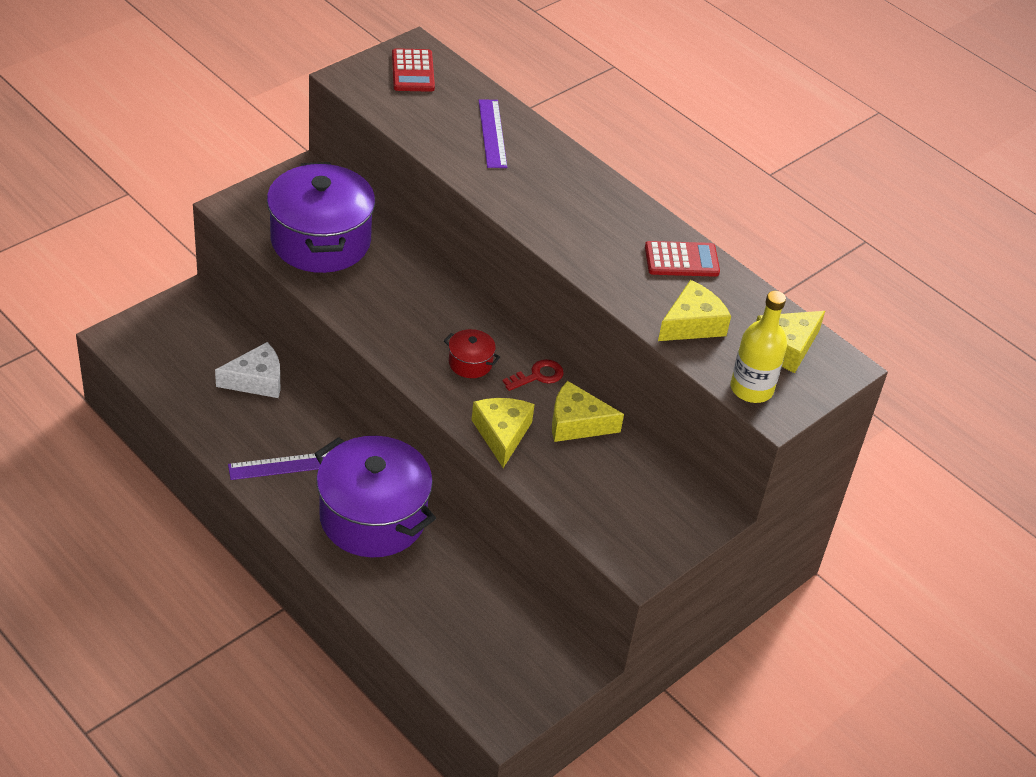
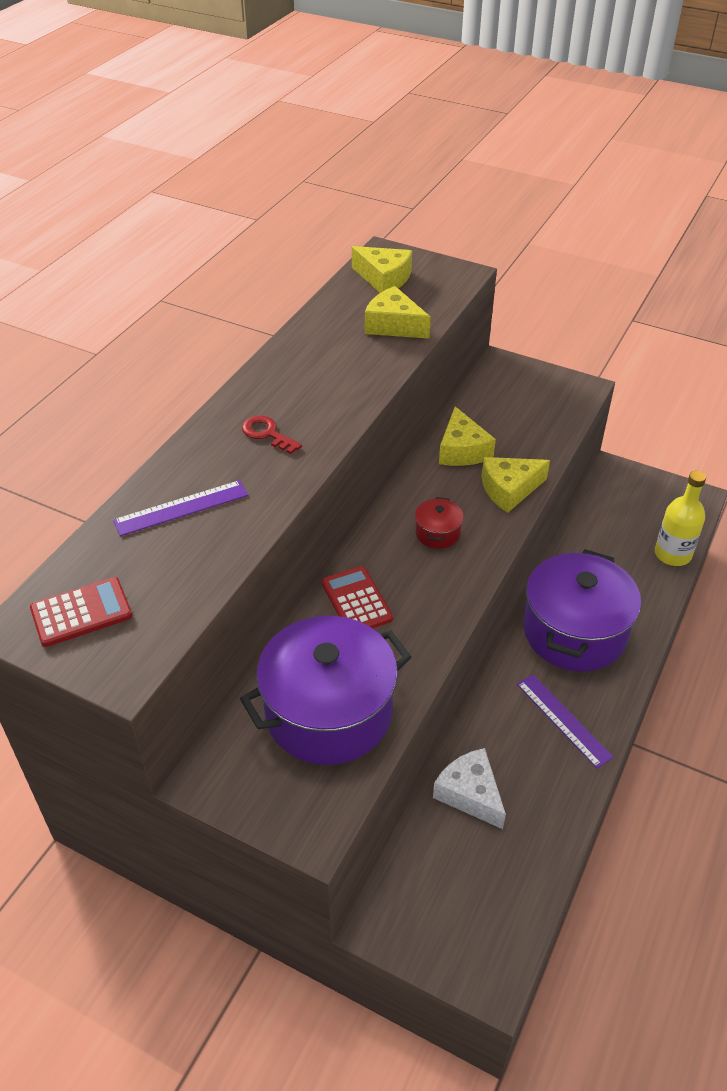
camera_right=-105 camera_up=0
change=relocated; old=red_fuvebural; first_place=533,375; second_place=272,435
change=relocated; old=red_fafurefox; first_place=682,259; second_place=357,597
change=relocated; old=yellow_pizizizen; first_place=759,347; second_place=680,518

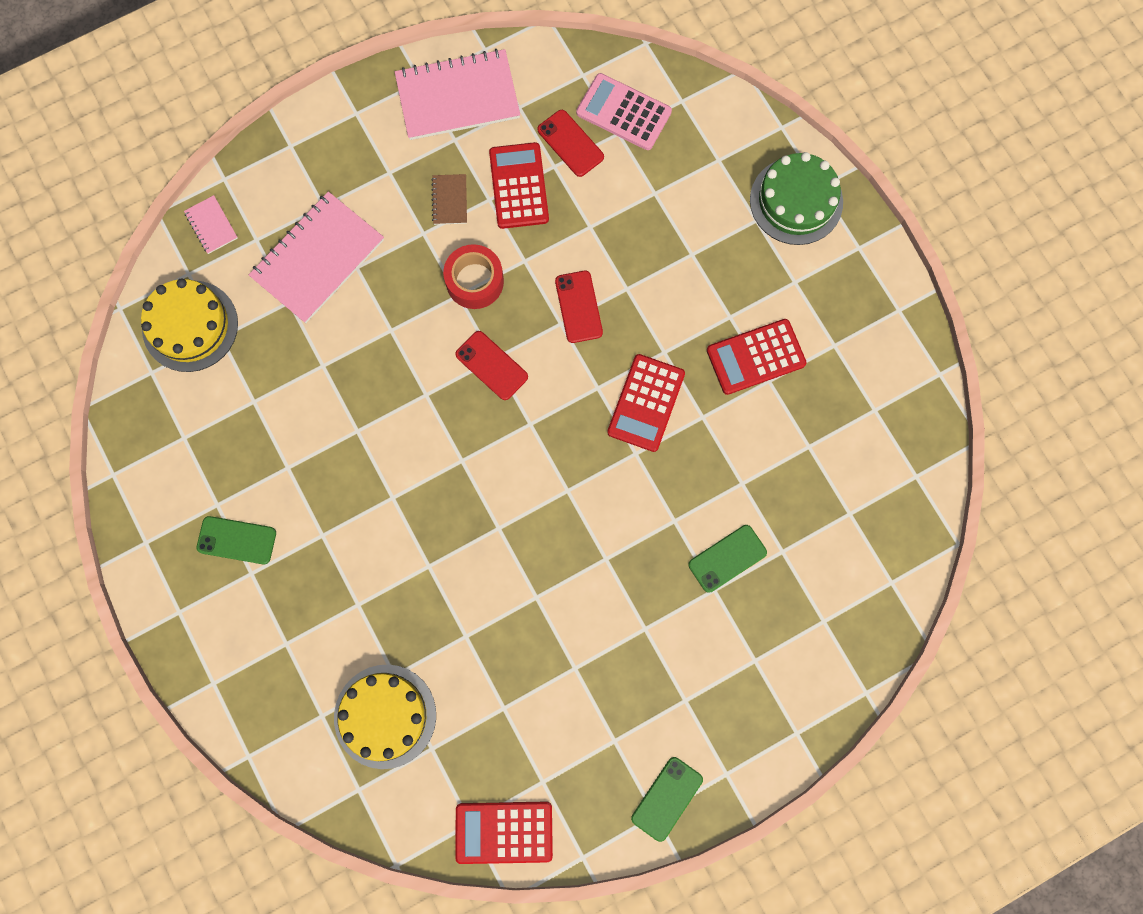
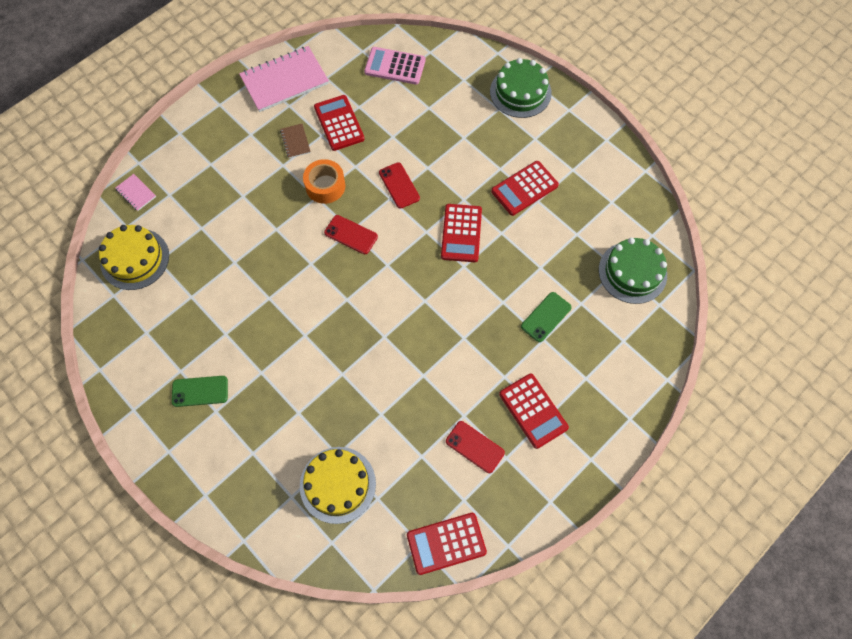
camera_right=-15 camera_up=-10
change=missing; old=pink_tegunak; first_place=316,257
change=missing; old=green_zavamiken; first_place=667,799
change=appeared; new=red_fafurefox; second_place=534,411
change=appeared; new=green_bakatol; second_place=633,271
change=relocated; old=red_zavamiken; first_place=571,143; second_place=475,447
change=colour; old=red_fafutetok; new=orange_fafutetok; first_place=473,276; second_place=324,181

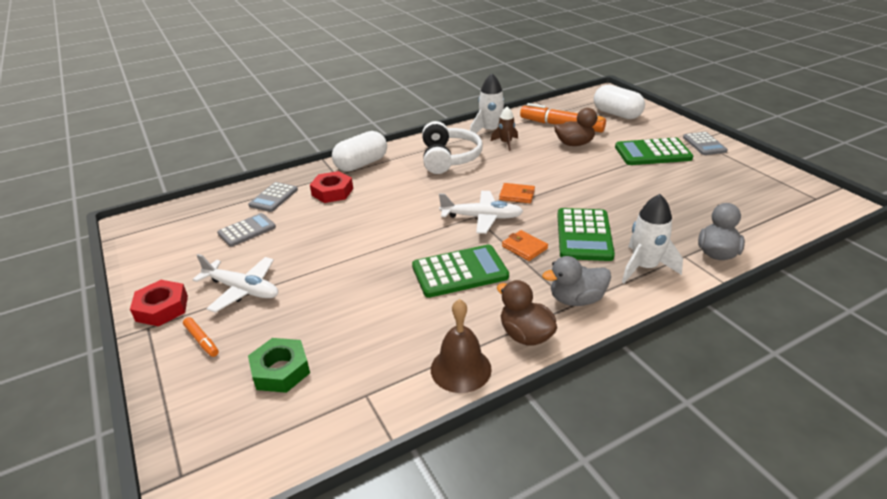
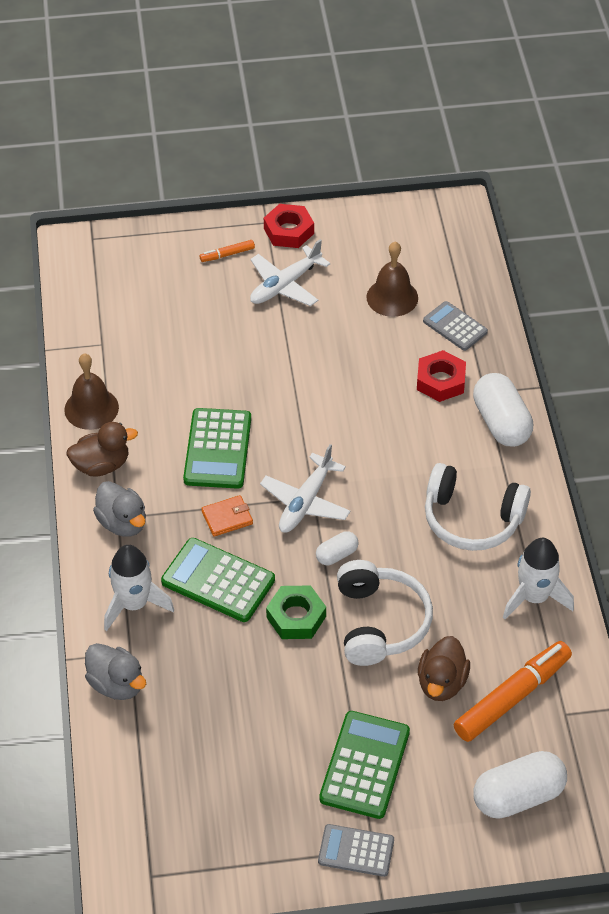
camera_right=110 camera_up=15
change=missing; old=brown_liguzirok; first_place=504,128
change=appeared; new=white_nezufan; second_place=385,613
change=relocated; old=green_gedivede; first_place=279,365; second_place=296,612
change=exchanged; old=grey_fafurefox; new=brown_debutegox; first_place=246,230; second_place=392,279
change=exchanged; old=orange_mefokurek; new=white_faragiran; first_place=517,193; second_place=337,548
change=spun; old=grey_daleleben; first_place=576,281; second_place=119,509; degrees=135

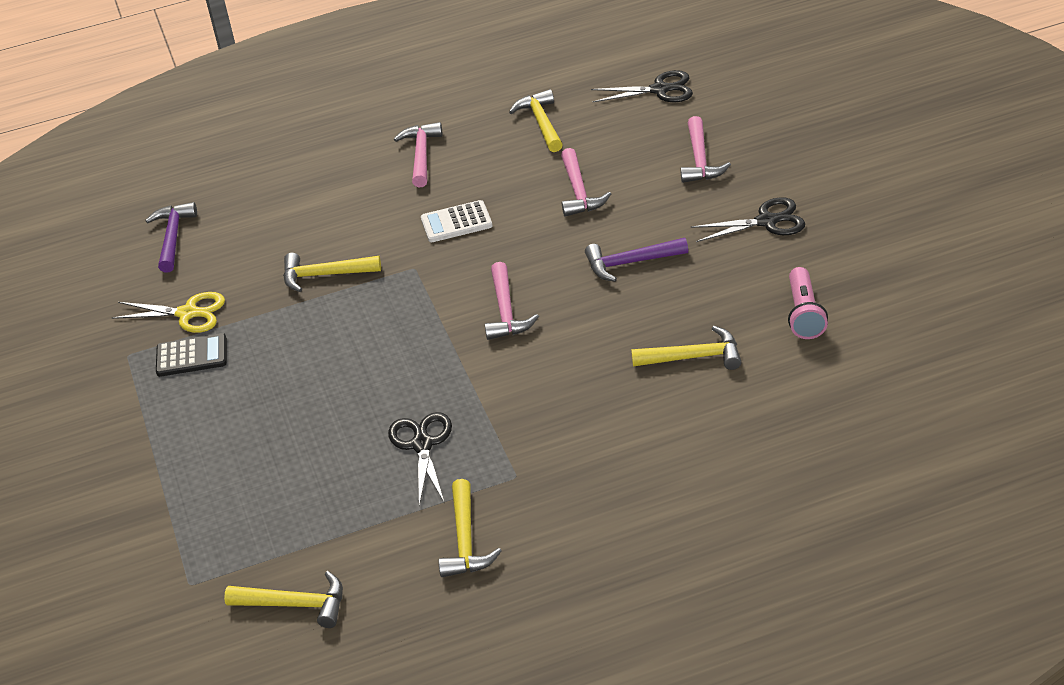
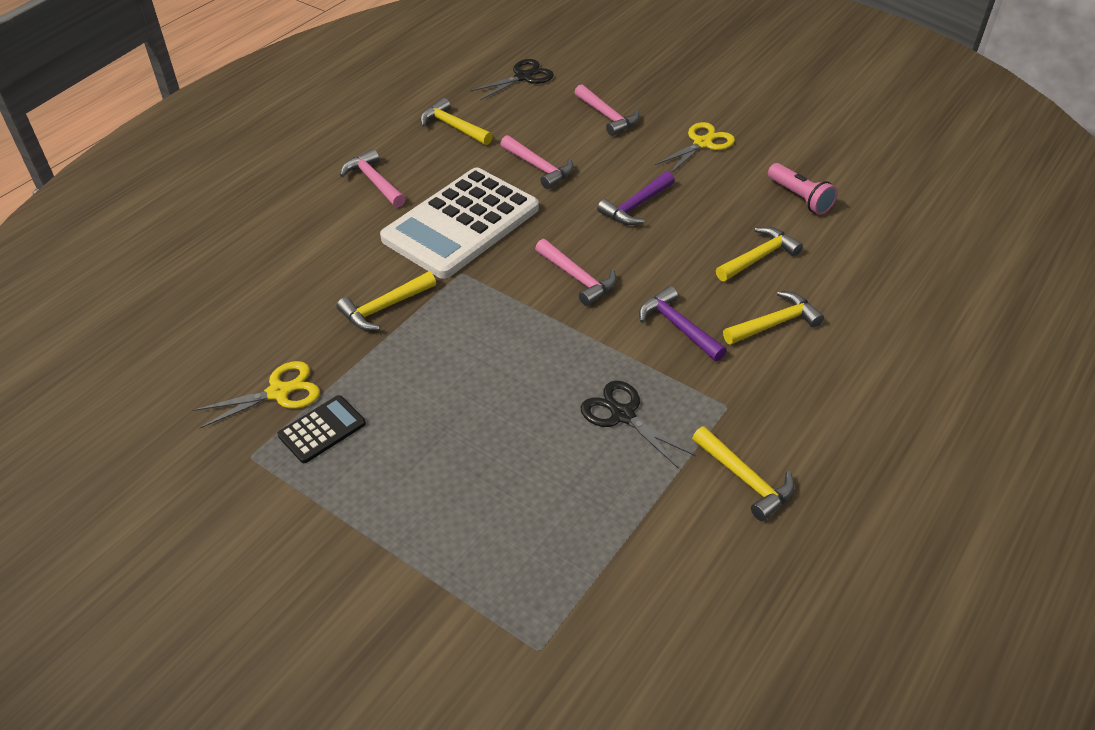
camera_right=-40 camera_up=5
change=relocated; old=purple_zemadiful; first_place=171,237; second_place=683,323
change=relocated; old=yellow_zemadiful; first_place=283,599; second_place=773,318
change=colour; old=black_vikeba; new=yellow_vikeba; first_place=747,219; second_place=695,147
change=size; old=white_fafurefox; first_place=457,221; second_place=459,223; factor=2.3

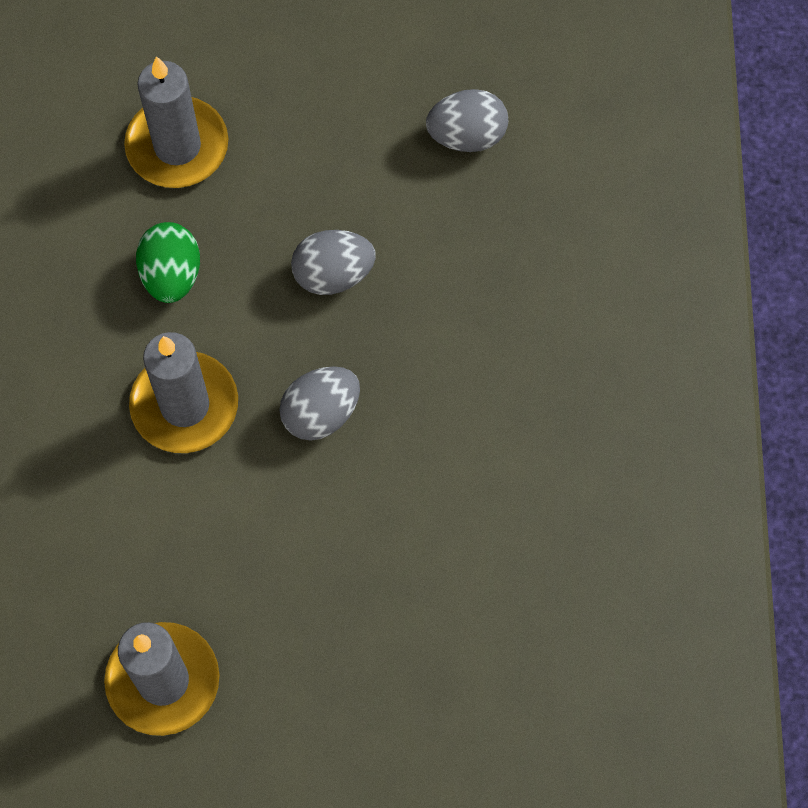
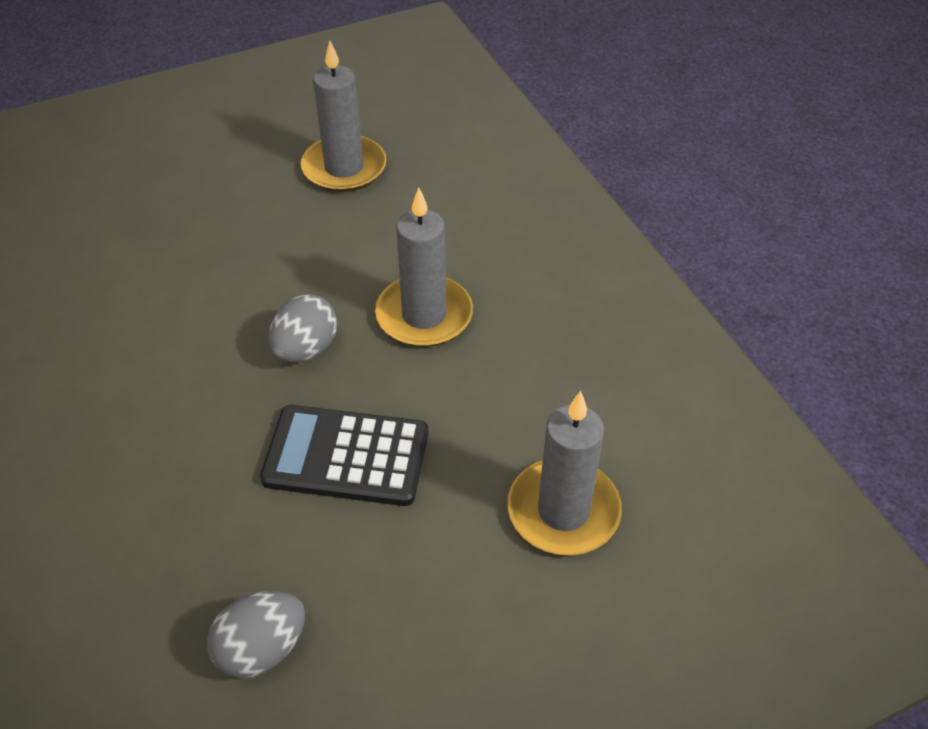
camera_right=155 camera_up=-20
change=missing; old=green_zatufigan; first_place=168,262
change=exchanged; old=grey_zatufigan; new=black_fafurefox; first_place=333,262; second_place=344,455

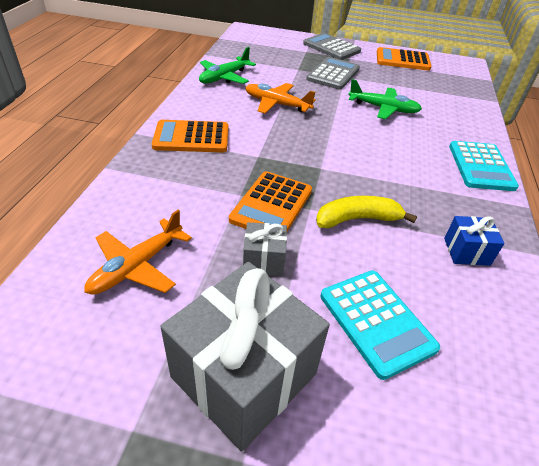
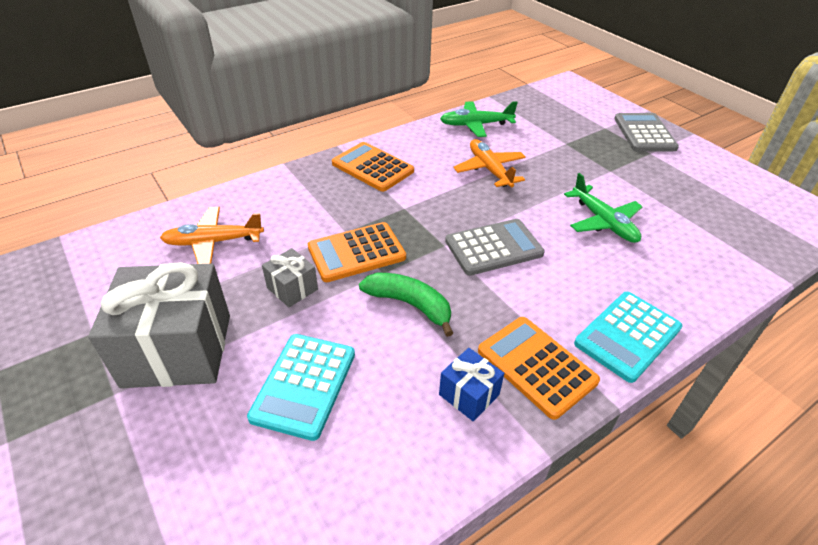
camera_right=45 camera_up=0
change=relocated; old=grey_fafurefox; first_place=333,73; second_place=495,247
change=relocated; old=orange_fafurefox; first_place=404,59; second_place=539,368
change=colour; old=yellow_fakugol; new=green_fakugol; first_place=366,212; second_place=406,305

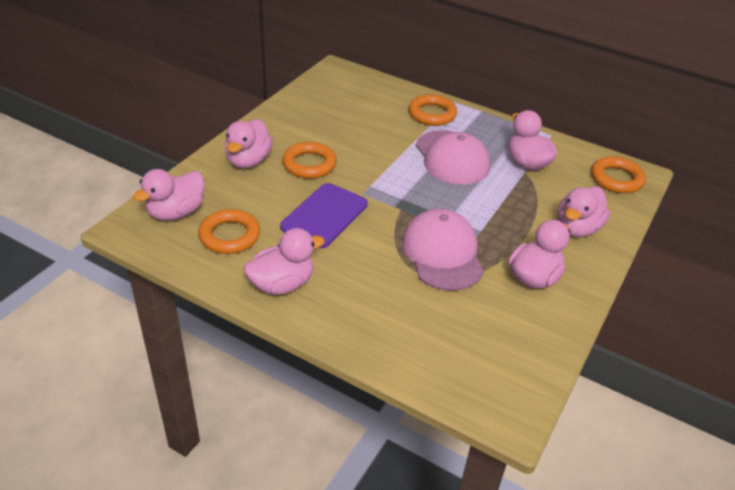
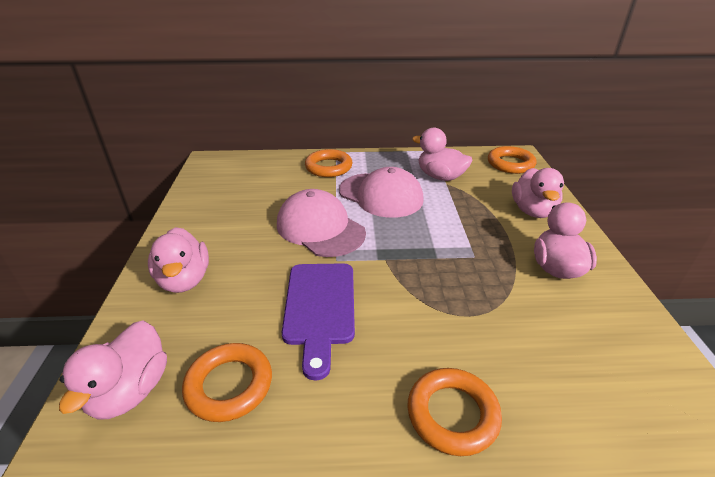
camera_right=-30 camera_up=-5
change=missing; old=pink_daleleben; first_place=284,261
change=relocated; old=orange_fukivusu; first_place=309,160; second_place=454,412
change=relocated; old=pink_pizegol; first_place=443,250; second_place=321,223

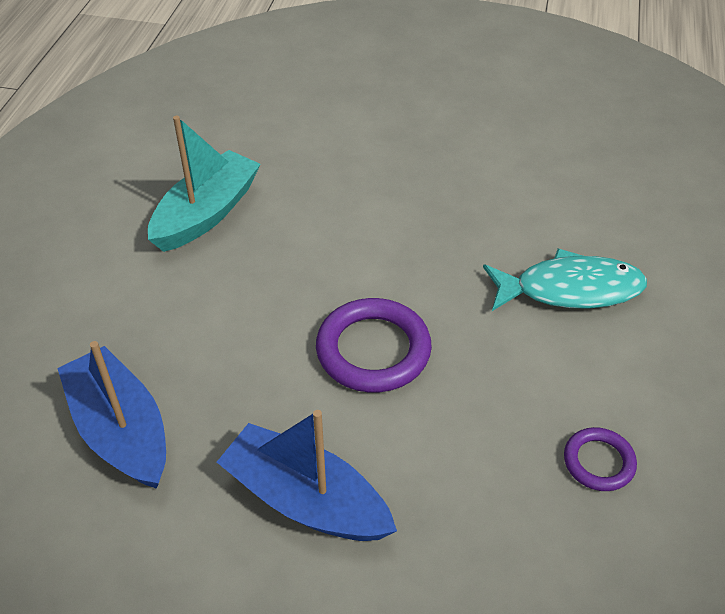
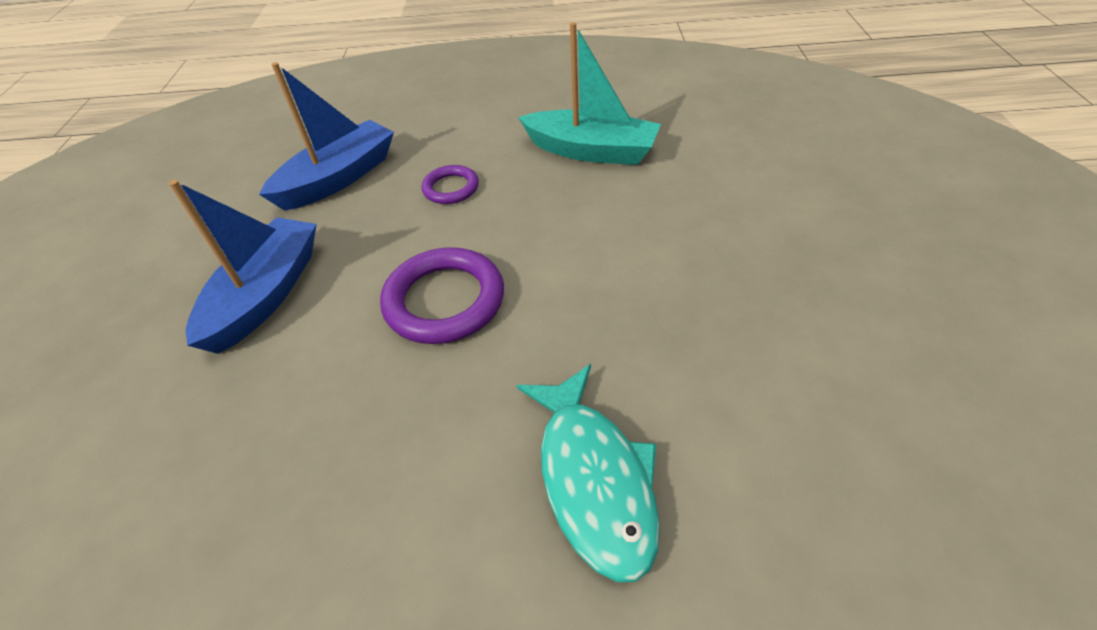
camera_right=80 camera_up=0
change=relocated; old=purple_fukivusu; first_place=600,459; second_place=450,184

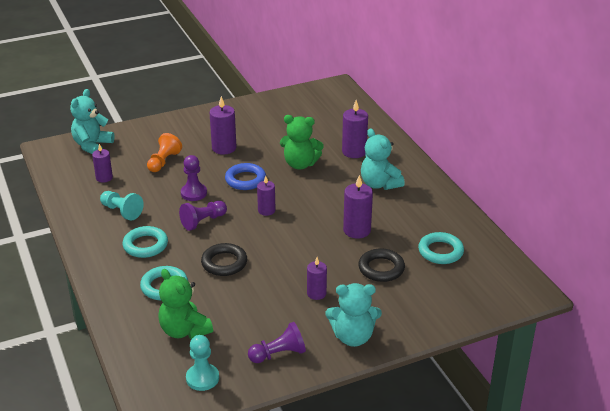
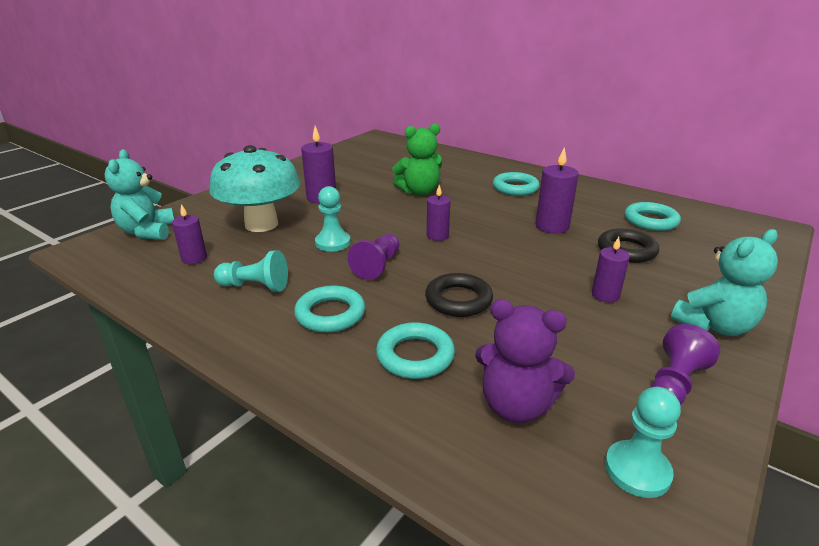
camera_right=-30 camera_up=-5
change=missing; old=blue_fukivusu; first_place=245,176
change=missing; old=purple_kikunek; first_place=355,129
change=exchanged; old=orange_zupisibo; new=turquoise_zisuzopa; first_place=164,152; second_place=255,188
change=exchanged; old=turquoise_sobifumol; new=turquoise_fukivusu; first_place=383,159; second_place=516,184
change=colour; old=green_sobifumol; new=purple_sobifumol; first_place=185,304; second_place=525,361
change=colour; old=purple_zupisibo; new=turquoise_zupisibo; first_place=194,178; second_place=333,219

